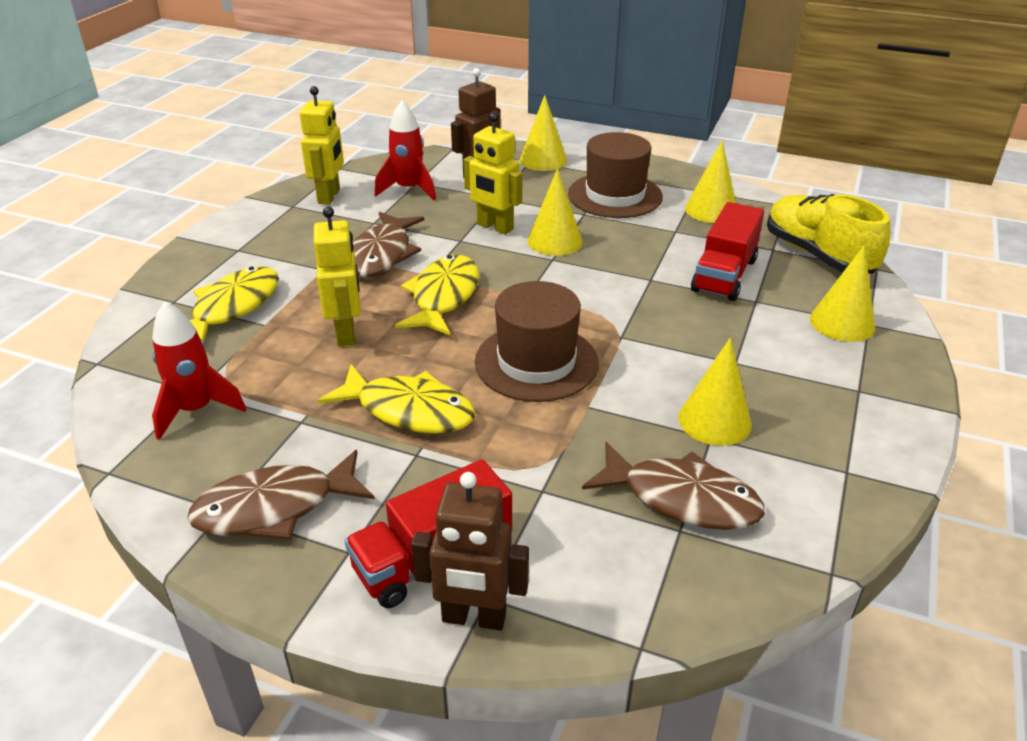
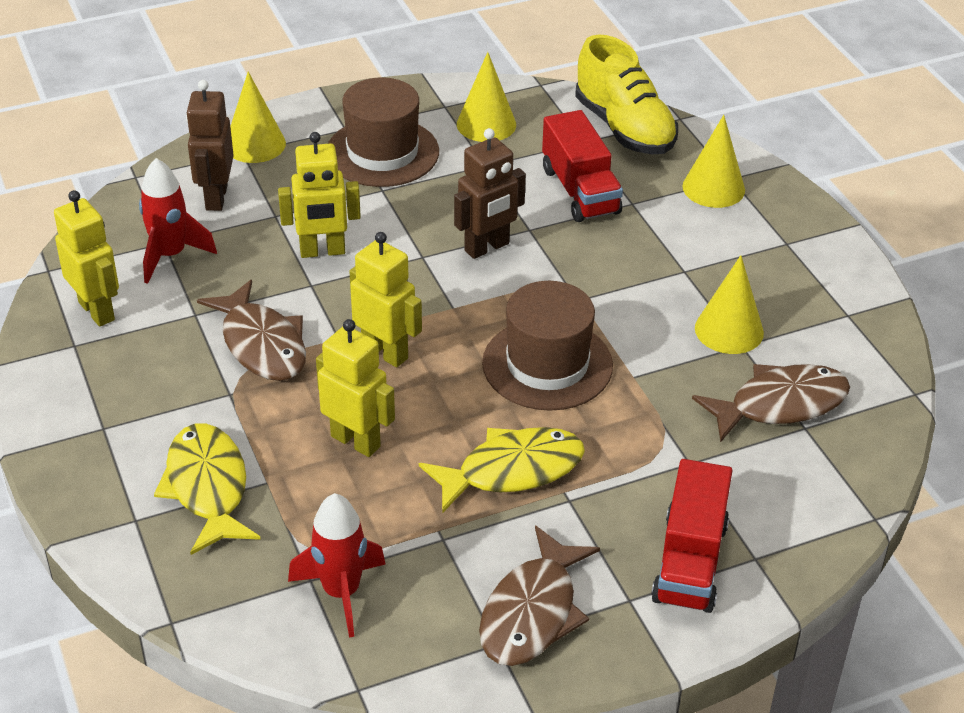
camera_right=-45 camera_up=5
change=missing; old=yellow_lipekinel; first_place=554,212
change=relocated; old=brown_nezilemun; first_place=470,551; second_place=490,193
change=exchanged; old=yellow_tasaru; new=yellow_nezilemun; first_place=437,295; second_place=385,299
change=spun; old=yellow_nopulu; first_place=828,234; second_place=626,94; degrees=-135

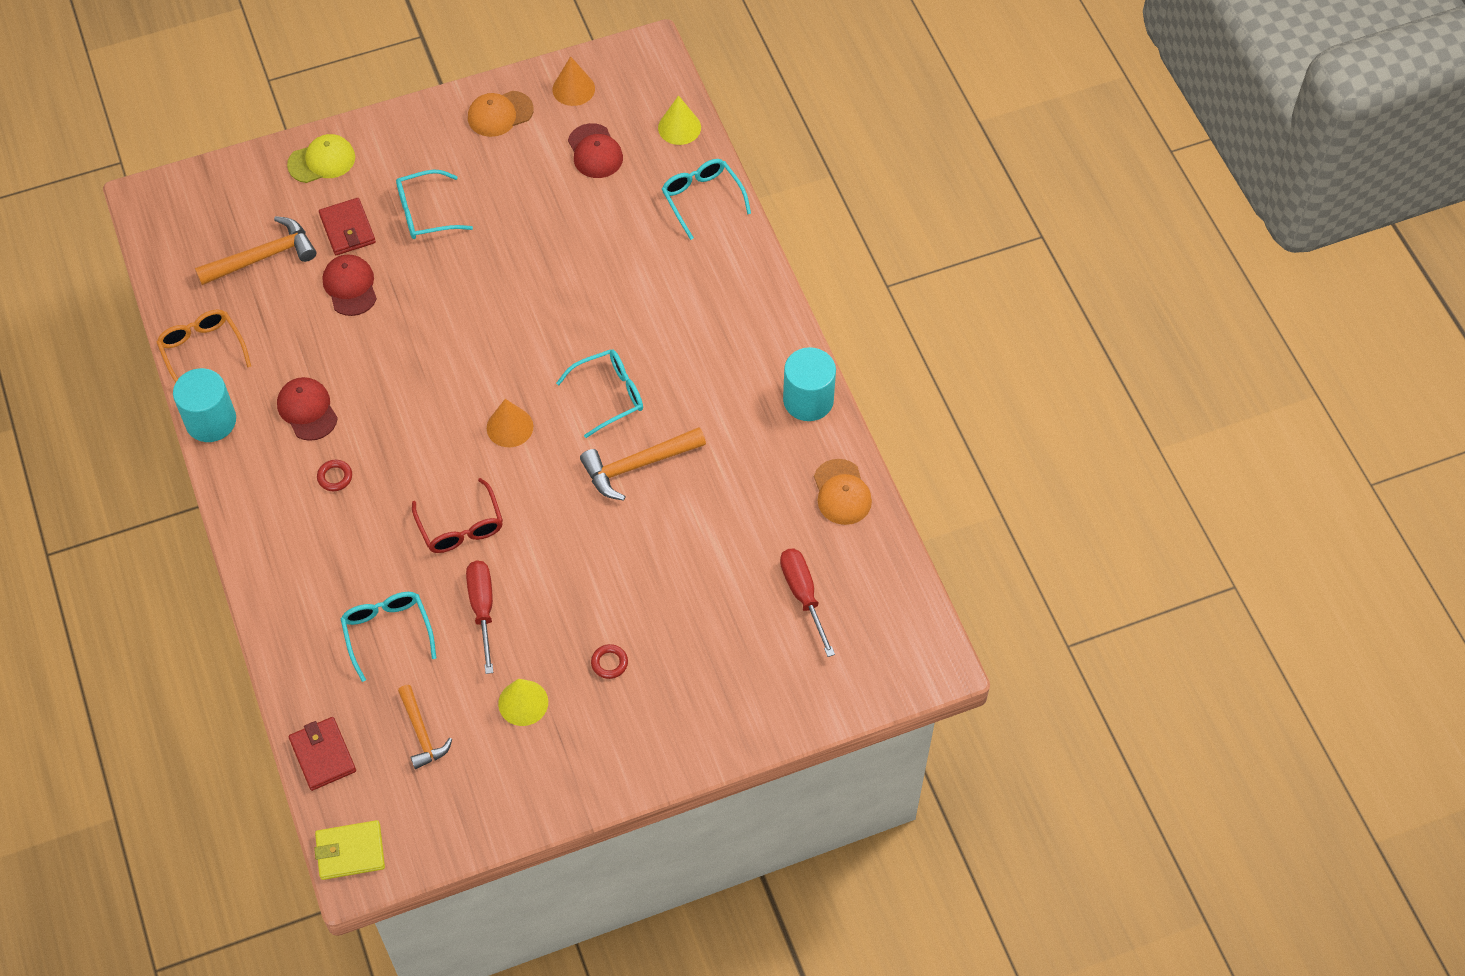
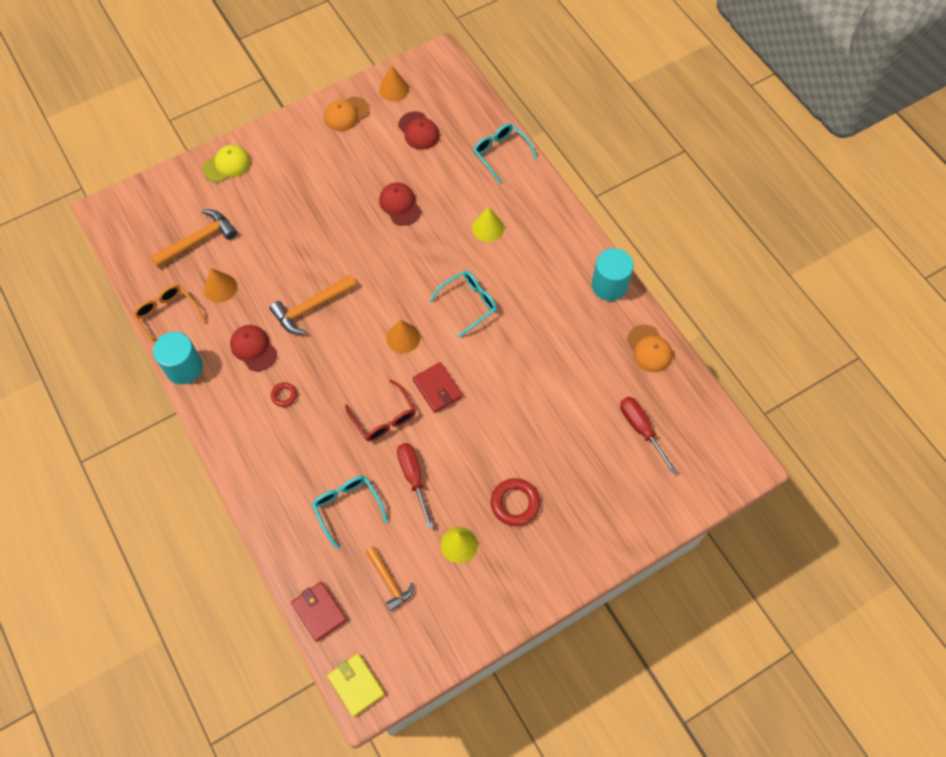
camera_right=-10 camera_up=5
change=missing; old=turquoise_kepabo; first_place=434,204
change=appeared; new=orange_lipekinel; second_place=220,285
change=relocated; old=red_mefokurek; first_place=347,226; second_place=438,387
change=relocated; old=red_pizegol; first_place=350,285; second_place=400,204
change=relocated; old=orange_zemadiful; first_place=643,464; second_place=313,304
change=relocated; old=yellow_lipekinel; first_place=679,120; second_place=488,224
change=spun; old=yellow_mefokurek; first_place=349,850; second_place=356,685; degrees=75
change=size; old=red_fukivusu; first_place=609,661; second_place=515,502; factor=1.81

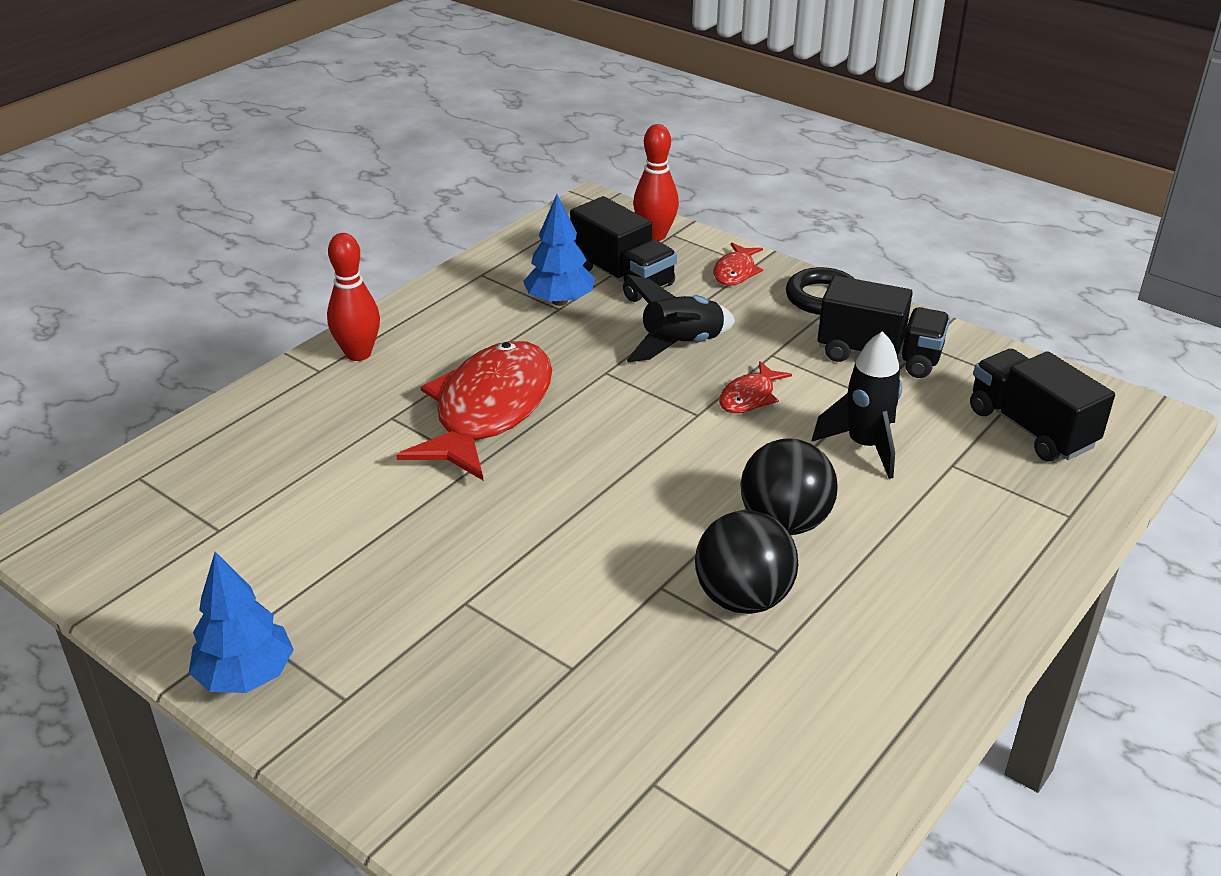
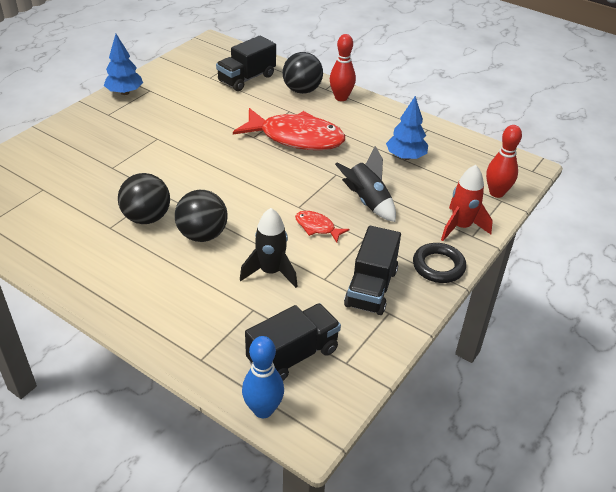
camera_right=85 camera_up=5
change=appeared; new=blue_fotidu; second_place=263,377
change=appeared; new=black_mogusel; second_place=302,73
change=relocated; old=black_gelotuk; first_place=623,249; second_place=246,63
change=exchanged; old=red_tasaru; new=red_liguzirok; first_place=738,264; second_place=467,203

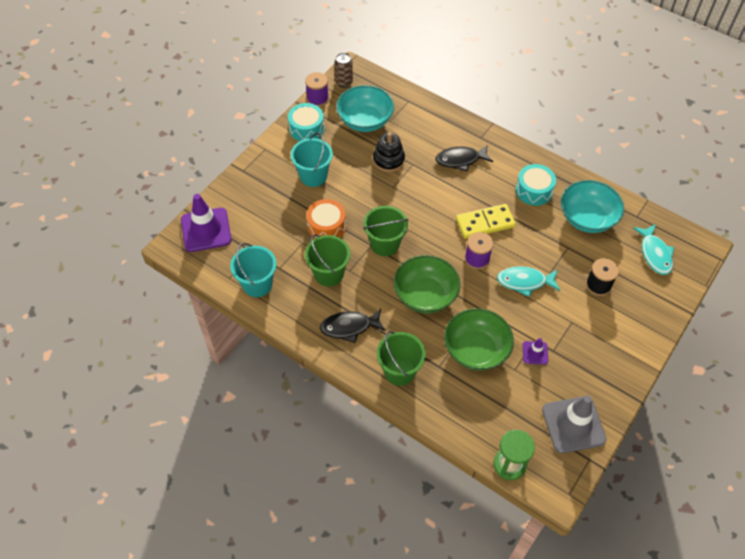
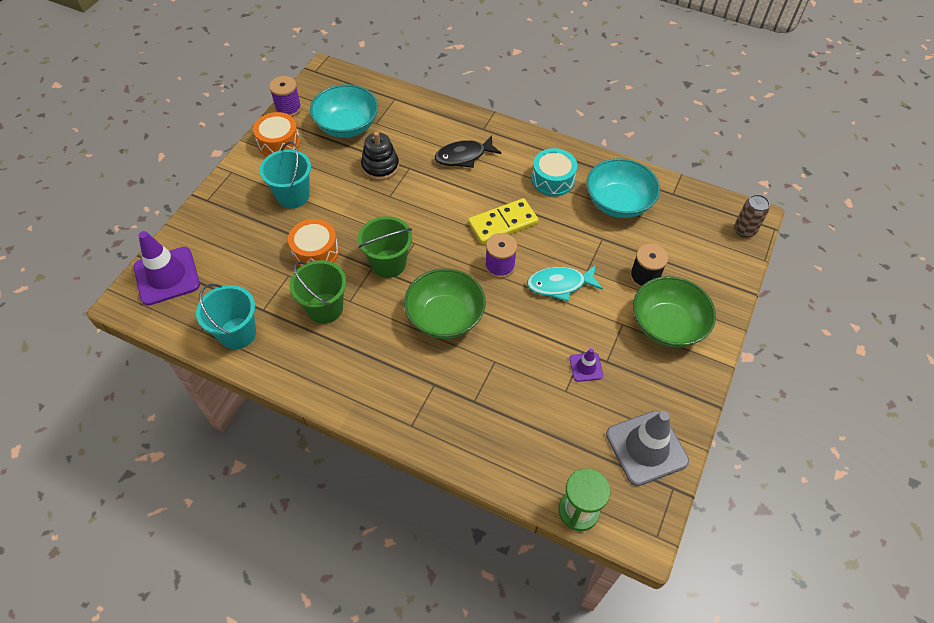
camera_right=-10 camera_up=0
change=missing; old=black_tasaru; first_place=353,326
change=missing; old=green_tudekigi; first_place=401,358
change=missing; old=turquoise_tasaru; first_place=653,249
change=relocated; old=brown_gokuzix; first_place=344,70; second_place=752,216
change=relocated; old=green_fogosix; first_place=479,339; second_place=674,312
change=colour; old=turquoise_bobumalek; new=orange_bobumalek; first_place=306,122; second_place=276,134

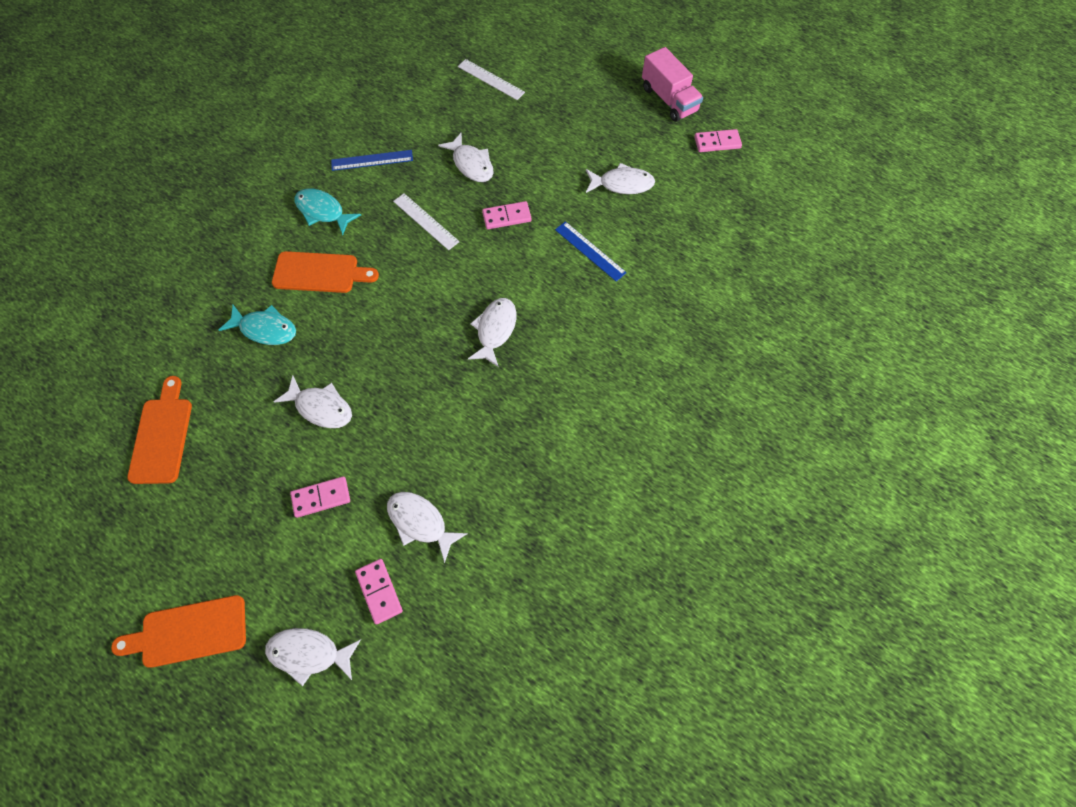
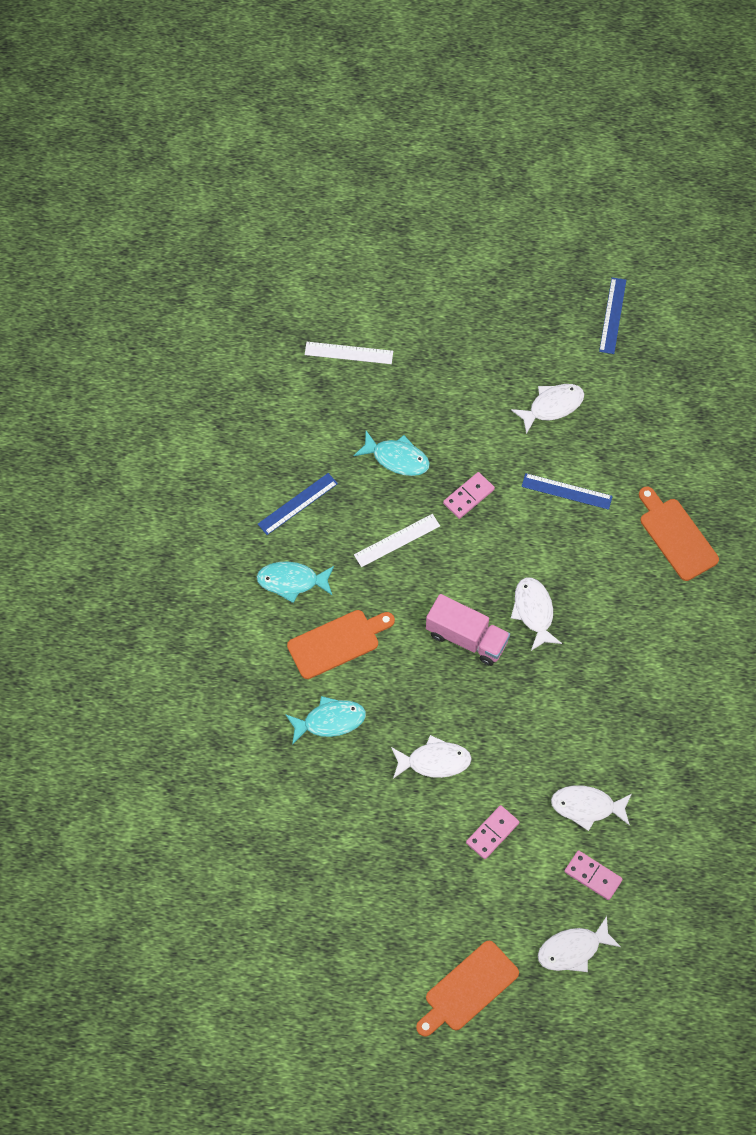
camera_right=-30 camera_up=0
change=relocated; old=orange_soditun; first_place=159,430; second_place=679,534
change=relocated; old=pink_gelotuk; first_place=672,84; second_place=468,630
change=exchanged; old=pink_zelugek; new=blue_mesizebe; first_place=718,140; second_place=612,315
change=colour; old=white_tasaru; new=turquoise_tasaru; first_place=466,157; second_place=392,453
change=spun; old=white_mesizebe; first_place=426,221; second_place=397,540; degrees=-45

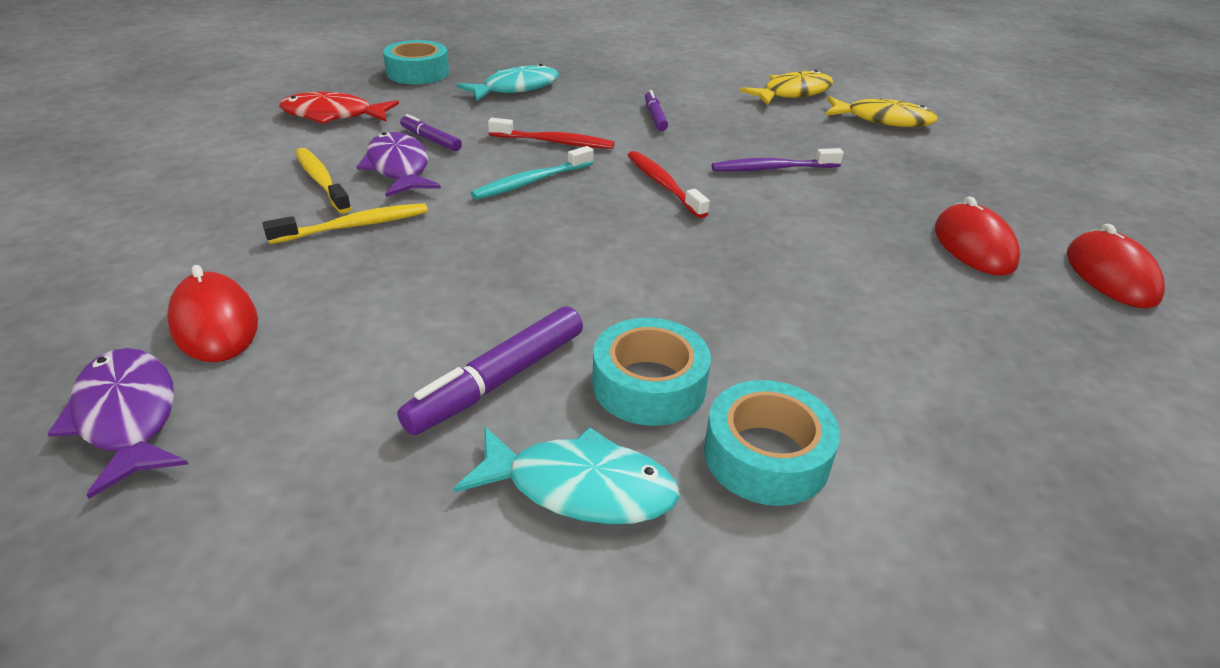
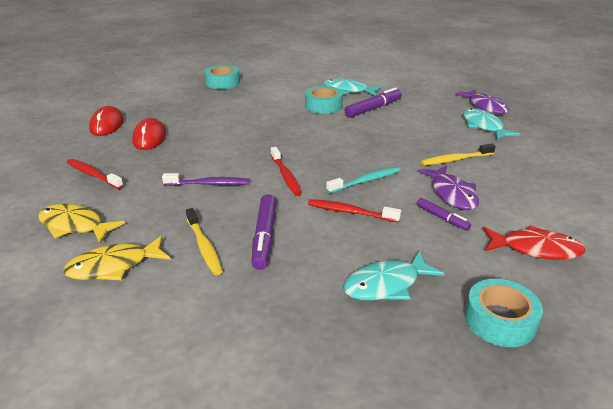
camera_right=-170 camera_up=-5
change=appeared; new=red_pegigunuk; second_place=95,174
change=relocated; old=yellow_pegigunuk; first_place=323,181; second_place=204,241
change=relocated; old=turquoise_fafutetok; first_place=772,443; second_place=222,77
change=exchanged; old=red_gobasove; new=turquoise_tasaru; first_place=212,313; second_place=491,124
change=size; old=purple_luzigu; first_place=656,110; second_place=264,232; factor=1.7

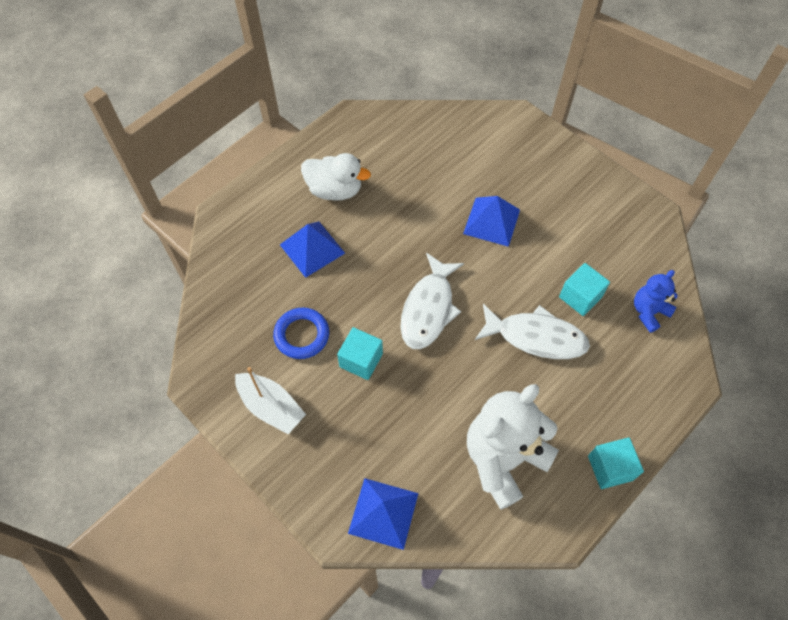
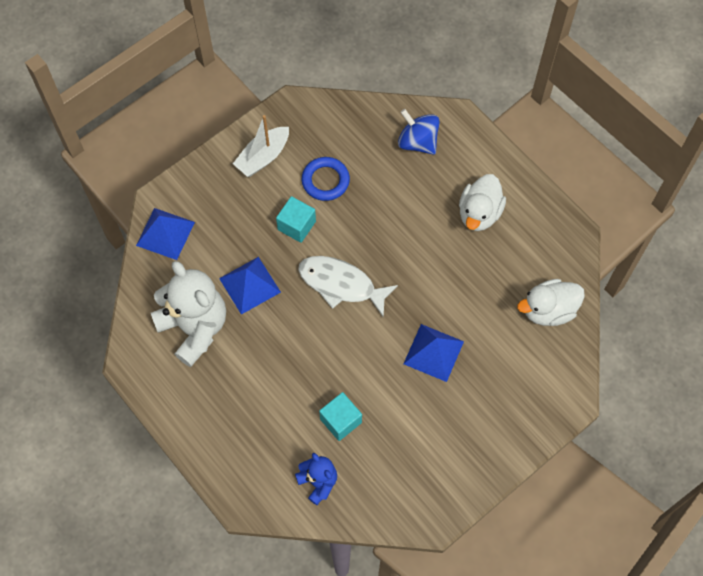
camera_right=95 camera_up=5
change=missing; old=white_tasaru; first_place=532,331
change=missing; old=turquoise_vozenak; first_place=616,463
change=appeared; new=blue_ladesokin; second_place=419,132
change=appeared; new=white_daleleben; second_place=551,302
change=relocated; old=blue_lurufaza; first_place=312,249; second_place=250,286

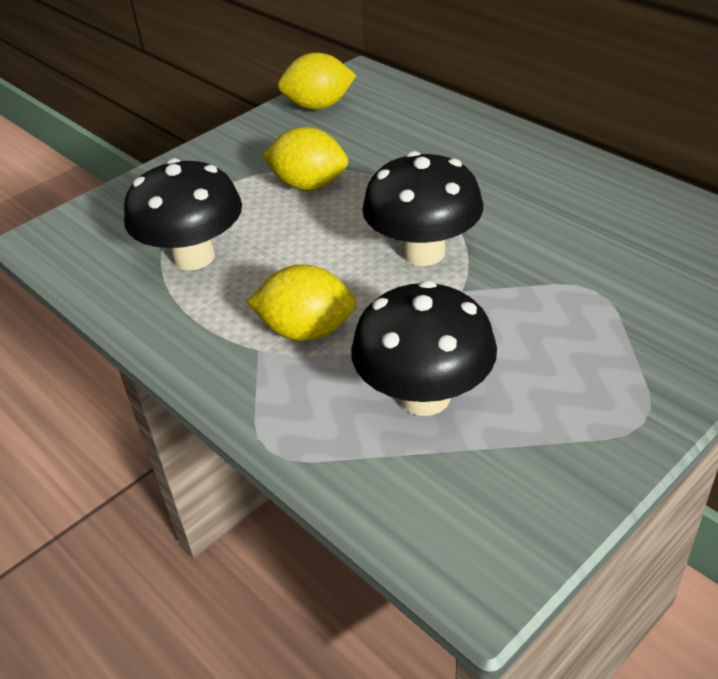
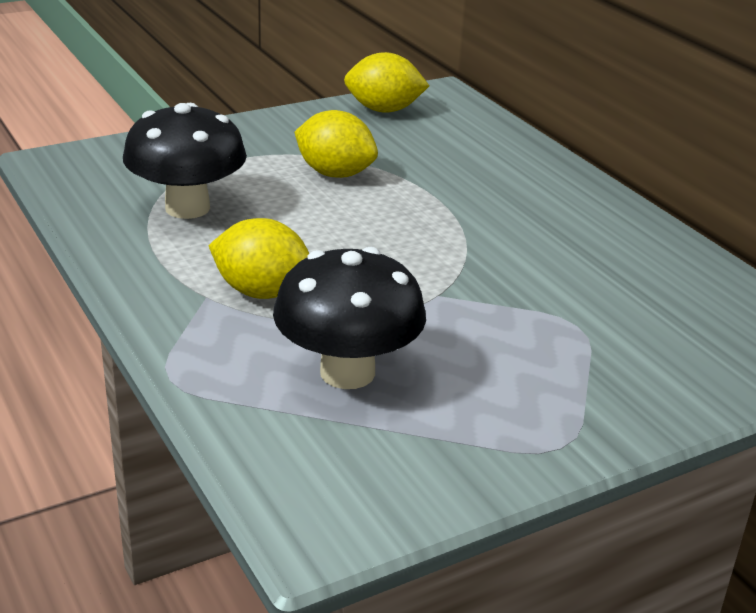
camera_right=10 camera_up=-10
change=missing; old=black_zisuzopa; first_place=422,208

